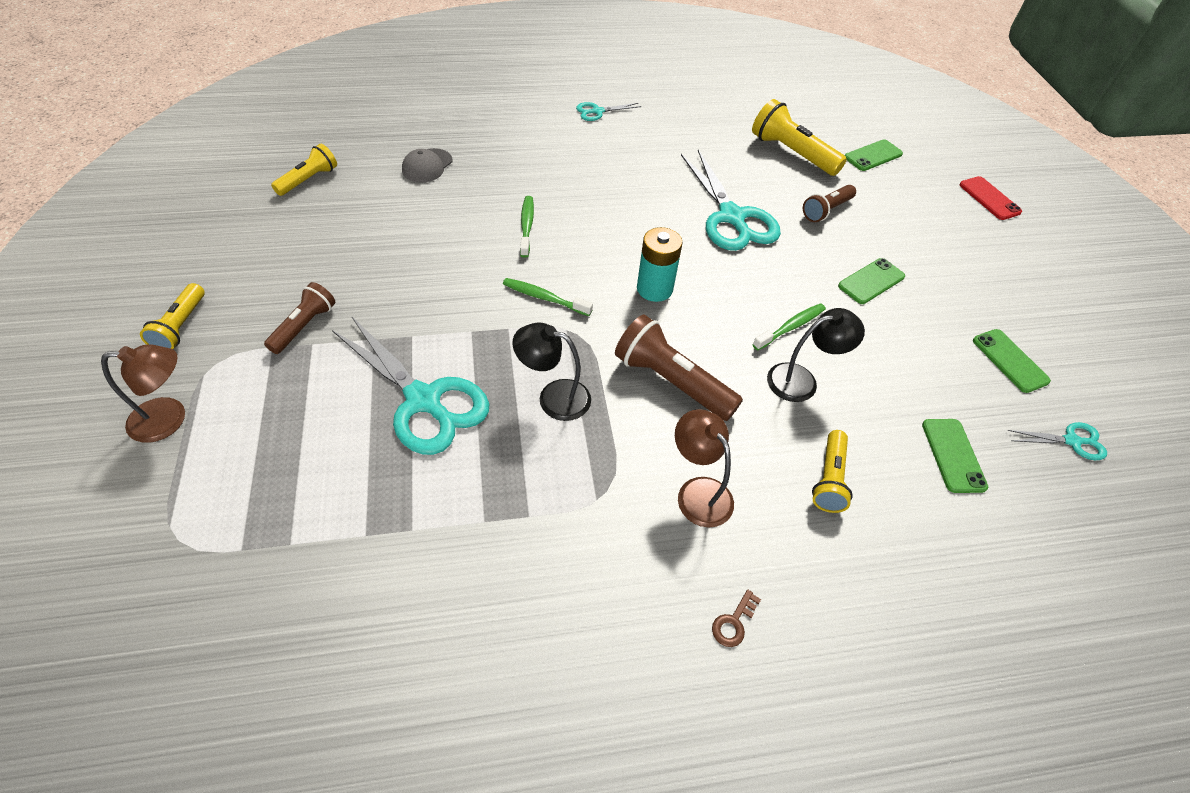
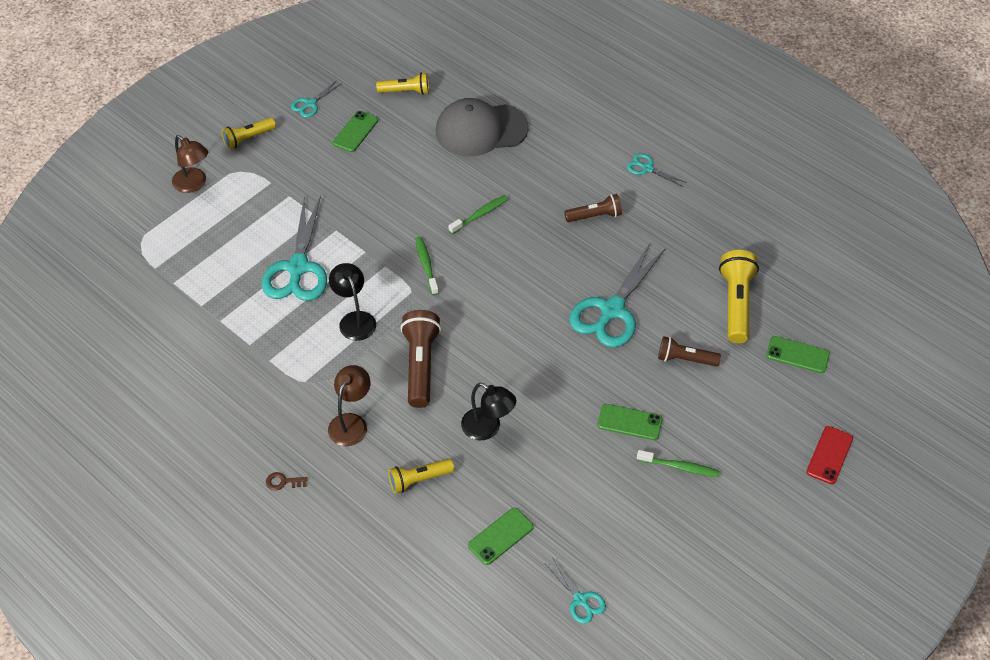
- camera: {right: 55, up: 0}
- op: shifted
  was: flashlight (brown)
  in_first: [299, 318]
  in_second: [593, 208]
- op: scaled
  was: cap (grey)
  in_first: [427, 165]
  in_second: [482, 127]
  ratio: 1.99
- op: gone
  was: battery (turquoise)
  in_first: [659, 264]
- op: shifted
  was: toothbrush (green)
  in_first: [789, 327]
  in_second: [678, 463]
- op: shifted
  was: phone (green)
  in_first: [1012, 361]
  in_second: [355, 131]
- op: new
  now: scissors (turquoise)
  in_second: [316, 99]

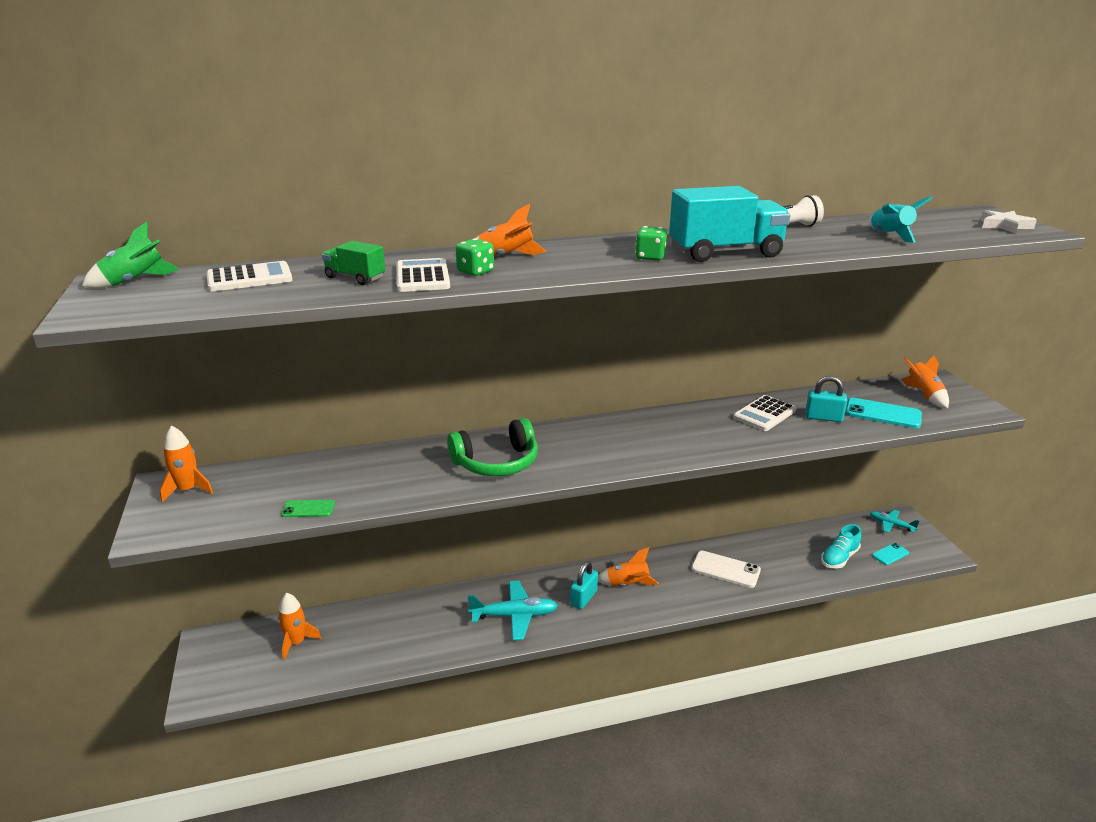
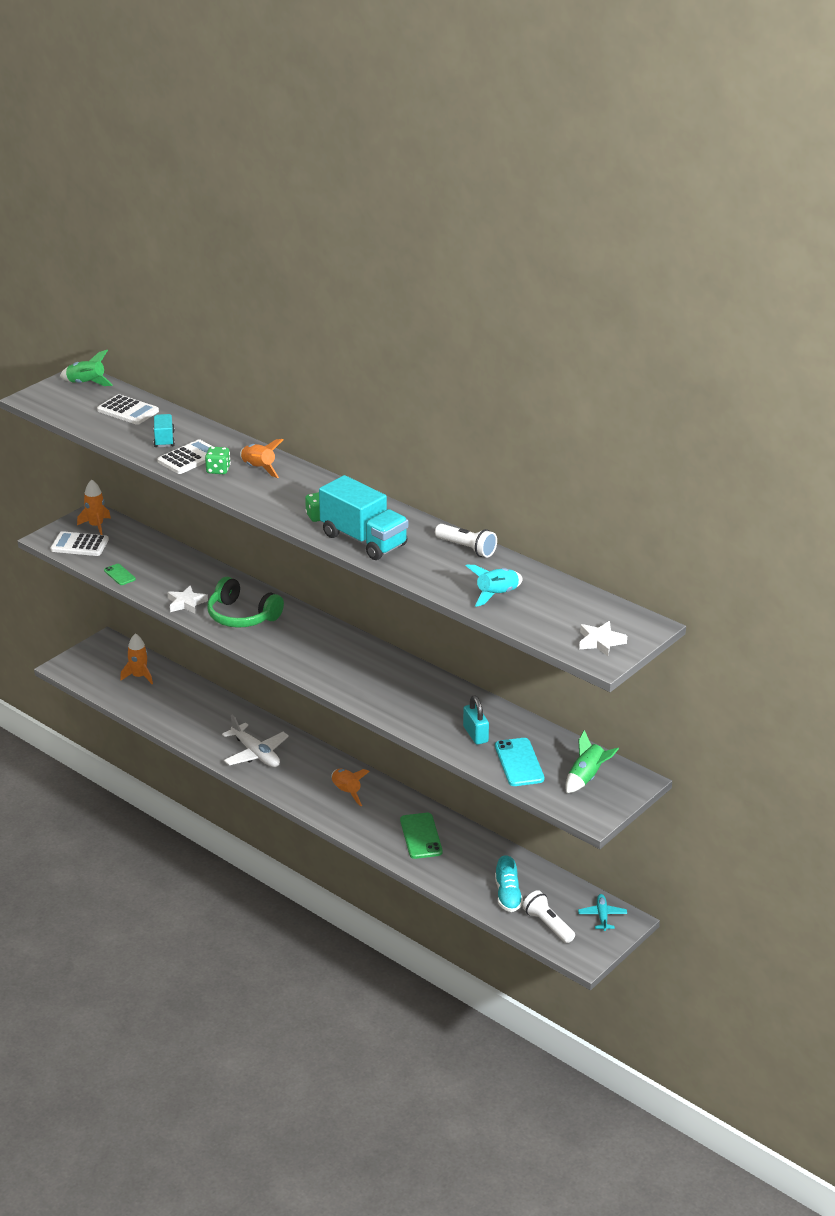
- camera: {right: 55, up: 5}
- op: repainted
  was: truck (green)
  now: truck (turquoise)
  in_first: [353, 263]
  in_second: [164, 430]
- op: repainted
  was: plane (turquoise)
  now: plane (white)
  in_first: [512, 610]
  in_second: [255, 741]
- op: gone
  was: padlock (turquoise)
  in_first: [584, 585]
- op: repainted
  was: phone (white)
  now: phone (green)
  in_first: [726, 569]
  in_second: [421, 836]
- op: shifted
  was: calculator (white)
  in_first: [764, 413]
  in_second: [80, 543]
- op: rotated
  was: shoe (turquoise)
  in_first: [841, 546]
  in_second: [509, 883]
  clockwise: -105
- op: swapped
  was: phone (turquoise)
  now: flashlight (white)
  in_first: [890, 554]
  in_second: [548, 916]
- op: repainted
  was: rocket (orange)
  now: rocket (green)
  in_first: [925, 381]
  in_second: [592, 761]
- op: new
  now: star (white)
  in_second: [187, 599]

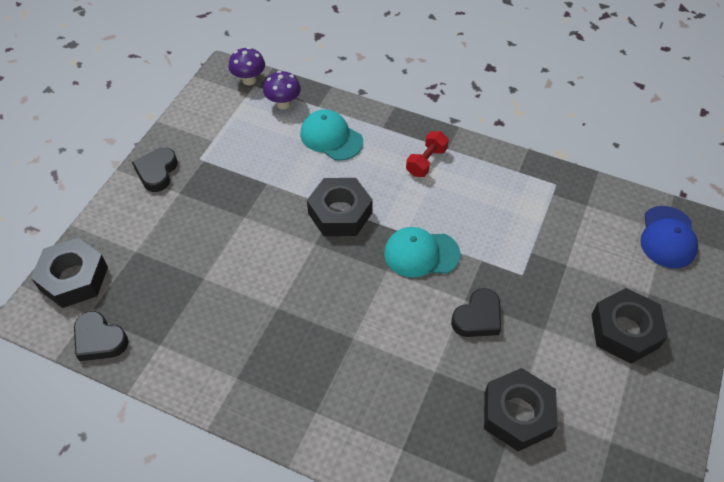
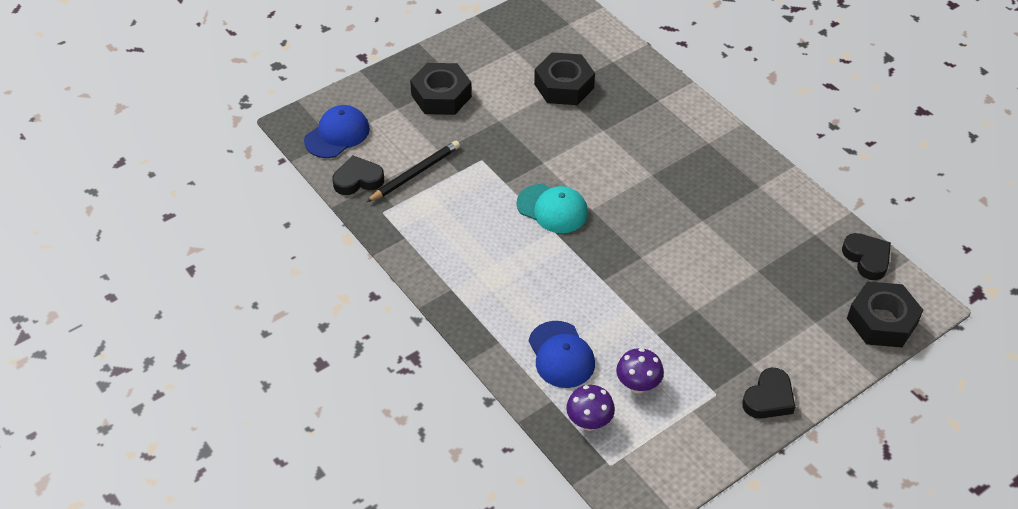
- camera: {right: -150, up: -5}
- op: shifted
  was: mushroom (purple)
  in_first: [247, 66]
  in_second: [640, 371]
- op: repainted
  was: cap (turquoise)
  now: cap (blue)
  in_first: [331, 135]
  in_second: [562, 354]
- op: gone
  was: nut (black)
  in_first: [340, 207]
- op: gone
  was: dumbbell (red)
  in_first: [427, 154]
- op: shifted
  was: heart (black)
  in_first: [476, 312]
  in_second: [358, 175]
- op: new
  now: pencil (black)
  in_second: [413, 171]

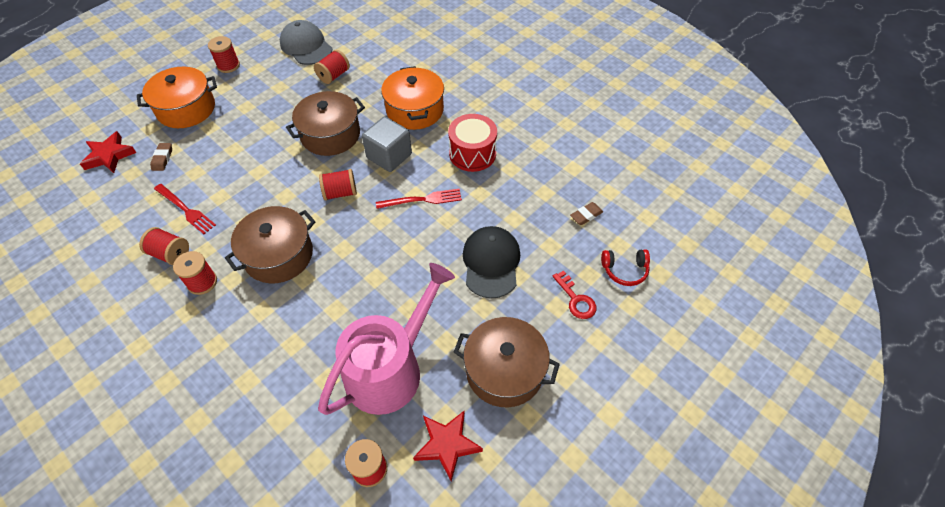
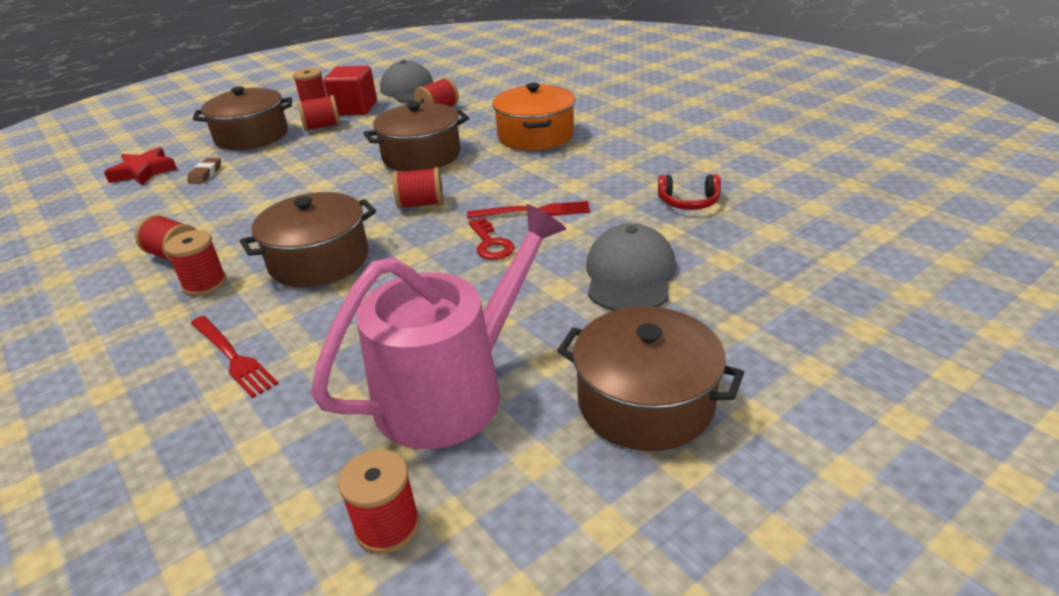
- camera: {right: 10, up: -20}
- op: repainted
  was: pot (orange)
  now: pot (brown)
  in_first: [177, 97]
  in_second: [242, 118]
- op: shifted
  was: fork (red)
  in_first: [185, 209]
  in_second: [235, 357]
- op: gone
  was: cube (grey)
  in_first: [387, 144]
- op: gone
  was: star (red)
  in_first: [448, 446]
- op: gone
  was: drum (red)
  in_first: [472, 143]
- op: repainted
  was: cap (black)
  now: cap (grey)
  in_first: [491, 262]
  in_second: [631, 267]
- op: shifted
  was: key (red)
  in_first: [574, 294]
  in_second: [491, 239]
- op: gone
  was: eraser (brown)
  in_first: [586, 213]
- op: shifted
  was: headphones (red)
  in_first: [625, 267]
  in_second: [689, 192]
- op: new
  now: spool (red)
  in_second: [318, 113]
- op: new
  now: cube (red)
  in_second: [350, 90]

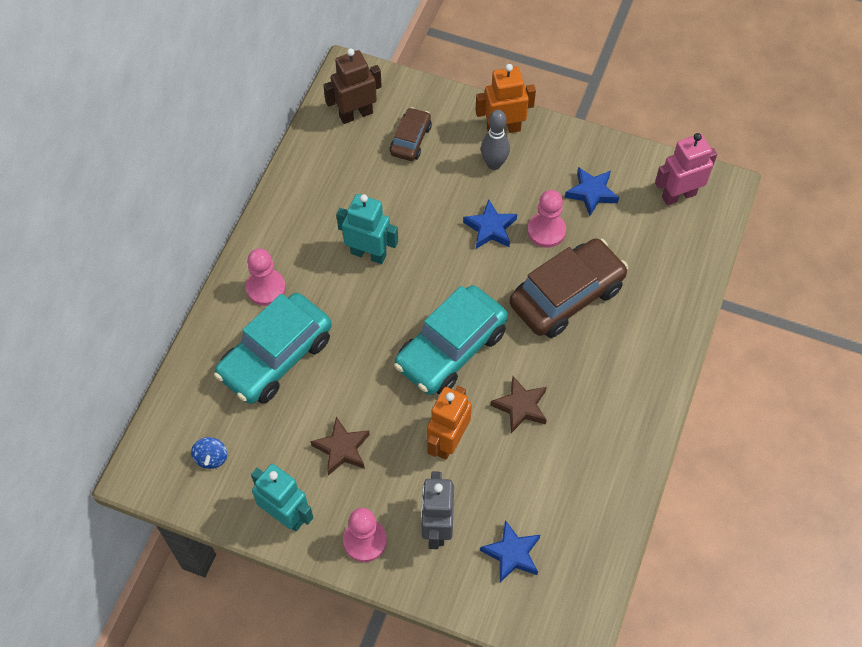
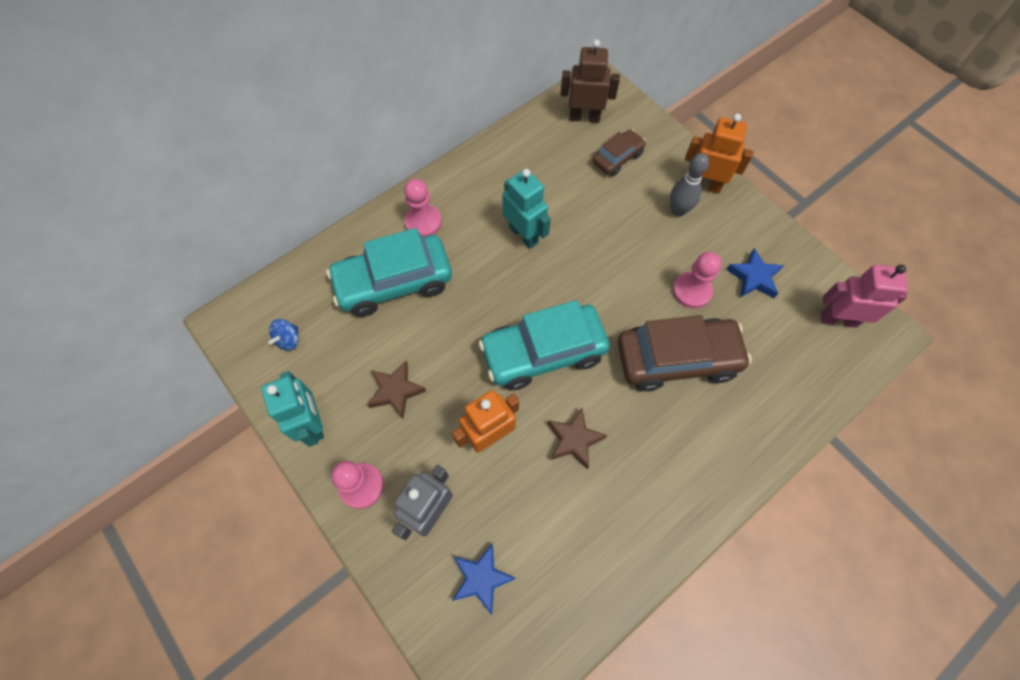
- camera: {right: 30, up: 5}
- op: gone
  was: star (blue)
  in_first: [490, 224]

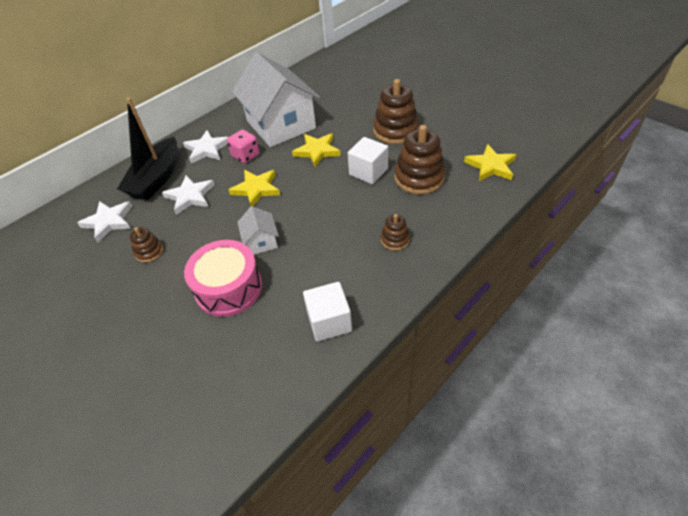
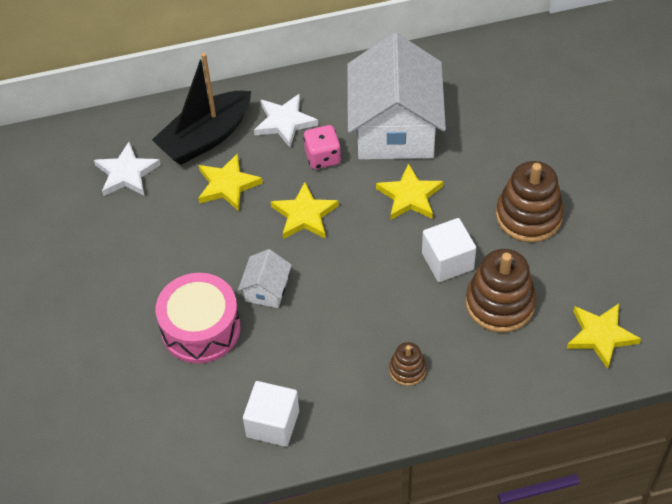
- camera: {right: 30, up: 5}
- op: gone
  was: stacking toy (brown)
  in_first: [146, 245]
- op: repainted
  was: star (white)
  now: star (yellow)
  in_first: [188, 195]
  in_second: [230, 182]

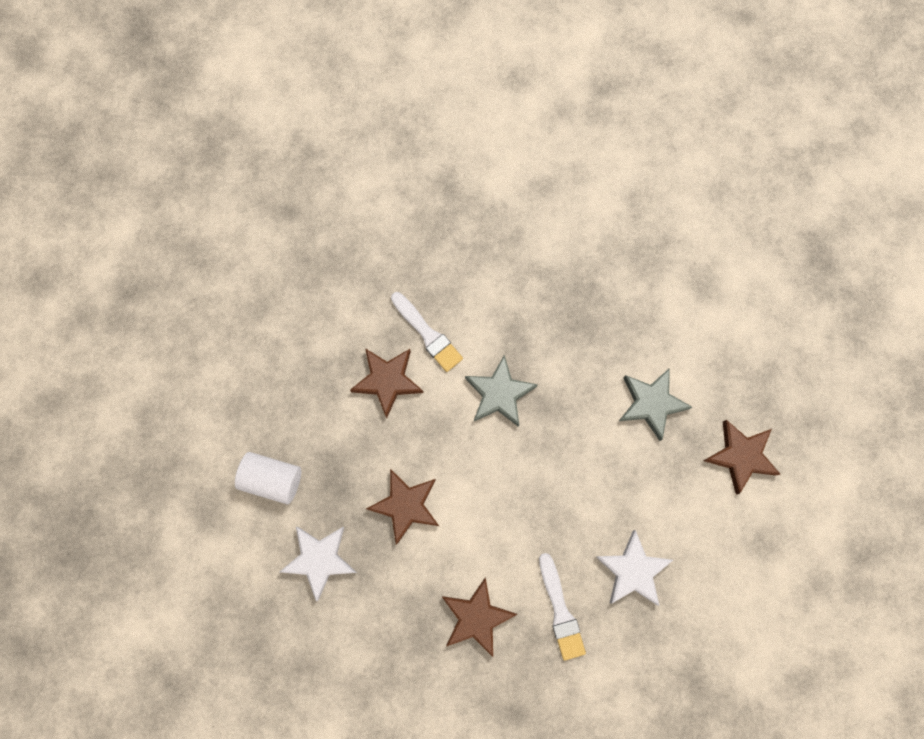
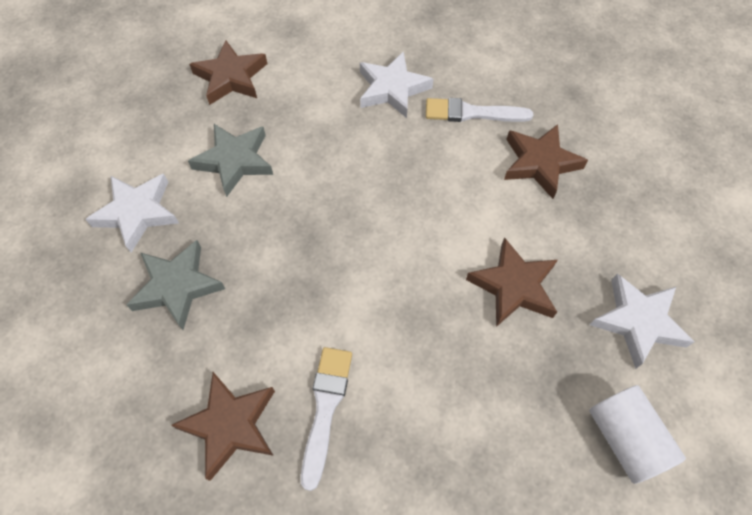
- camera: {right: -130, up: -15}
- op: shifted
  was: star (brown)
  in_first: [386, 383]
  in_second: [223, 426]
- op: shifted
  was: star (grey)
  in_first: [501, 391]
  in_second: [175, 285]
- op: rotated
  was: brush (white)
  in_first: [562, 607]
  in_second: [479, 110]
  clockwise: -120
- op: new
  now: star (white)
  in_second: [132, 213]

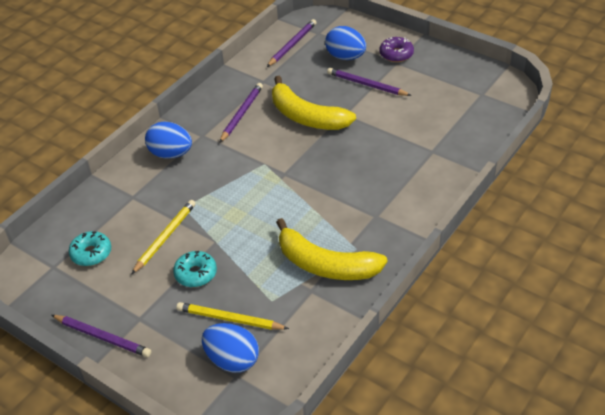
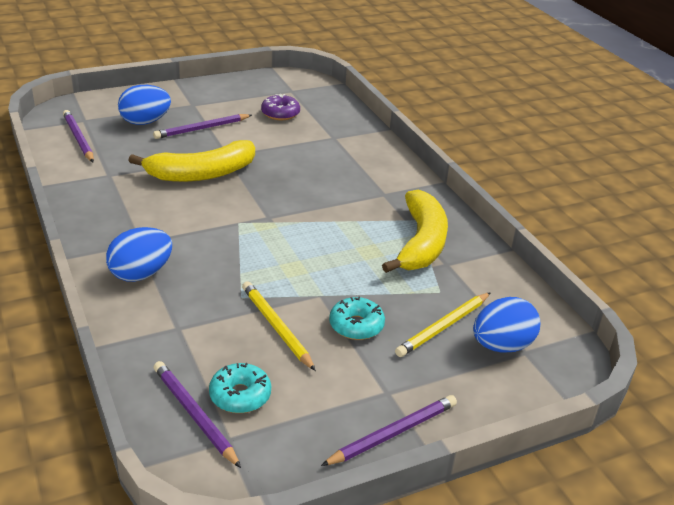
- camera: {right: -65, up: -10}
- op: shifted
  was: pencil (purple)
  in_first: [241, 113]
  in_second: [197, 414]
- op: rotated
  was: banana (yellow)
  in_first: [331, 249]
  in_second: [415, 231]
  clockwise: -45
- op: shifted
  was: donut (purple)
  in_first: [397, 49]
  in_second: [280, 107]

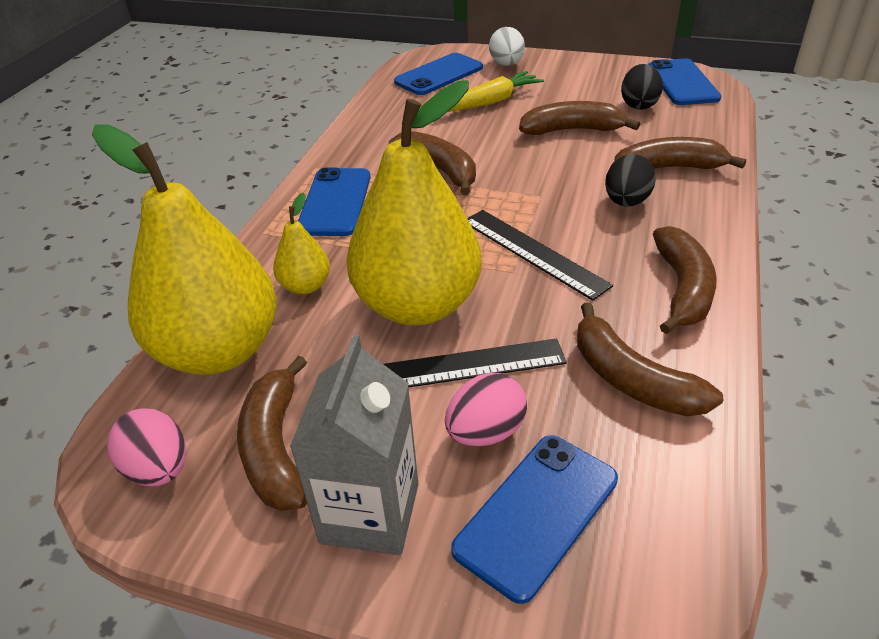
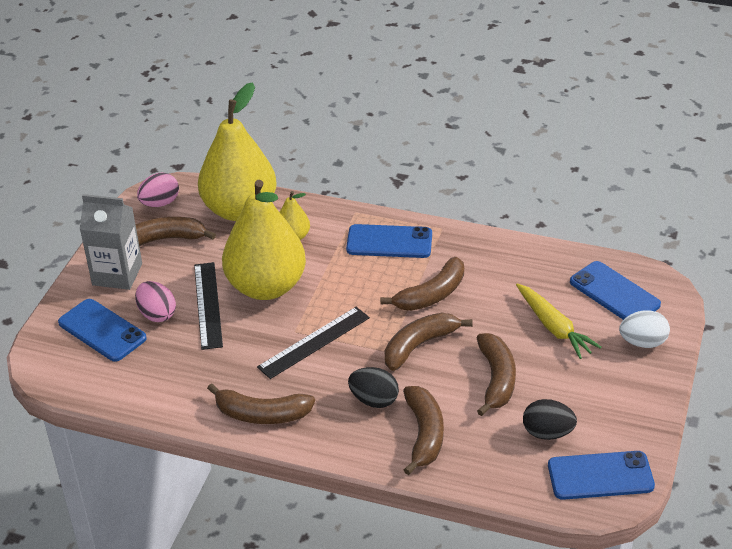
- camera: {right: 90, up: 0}
- op: shifted
  was: banana (brown)
  in_first: [650, 359]
  in_second: [429, 342]

